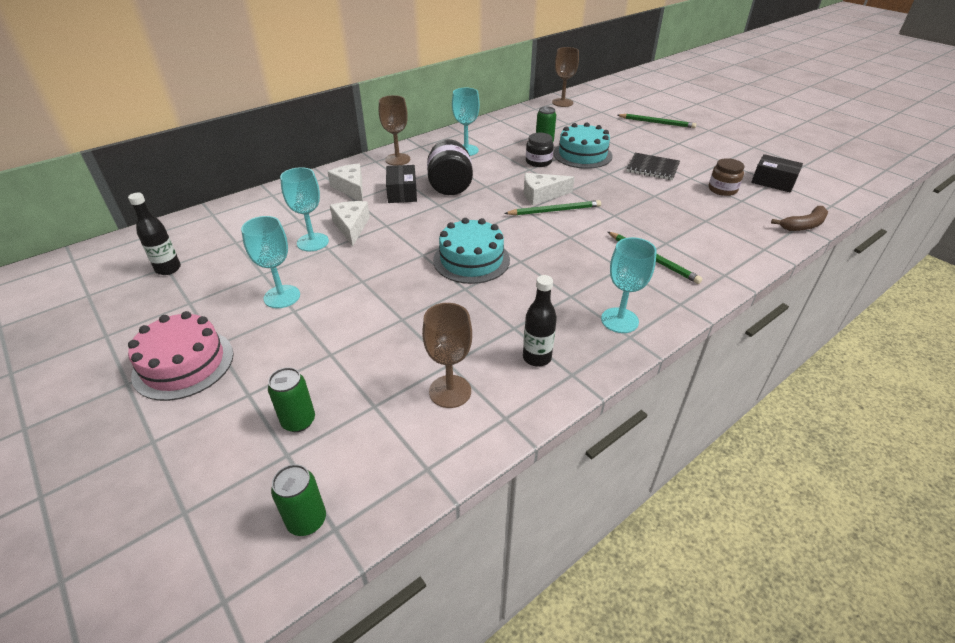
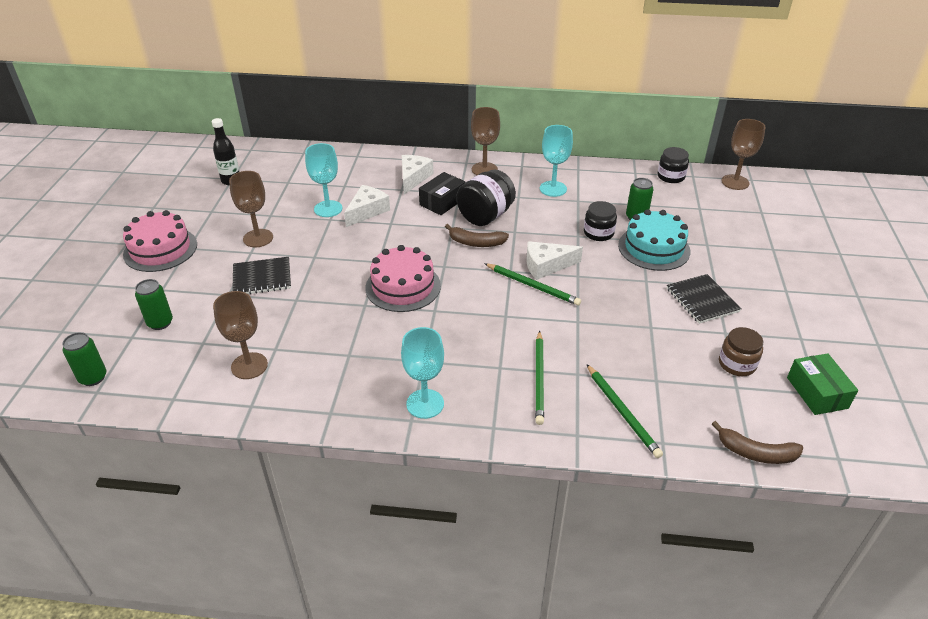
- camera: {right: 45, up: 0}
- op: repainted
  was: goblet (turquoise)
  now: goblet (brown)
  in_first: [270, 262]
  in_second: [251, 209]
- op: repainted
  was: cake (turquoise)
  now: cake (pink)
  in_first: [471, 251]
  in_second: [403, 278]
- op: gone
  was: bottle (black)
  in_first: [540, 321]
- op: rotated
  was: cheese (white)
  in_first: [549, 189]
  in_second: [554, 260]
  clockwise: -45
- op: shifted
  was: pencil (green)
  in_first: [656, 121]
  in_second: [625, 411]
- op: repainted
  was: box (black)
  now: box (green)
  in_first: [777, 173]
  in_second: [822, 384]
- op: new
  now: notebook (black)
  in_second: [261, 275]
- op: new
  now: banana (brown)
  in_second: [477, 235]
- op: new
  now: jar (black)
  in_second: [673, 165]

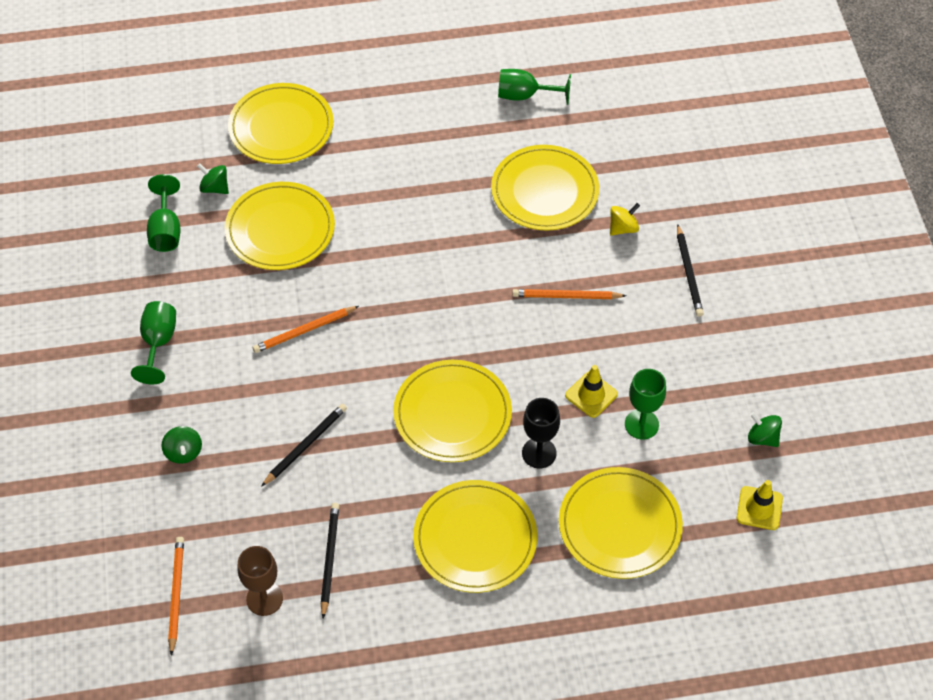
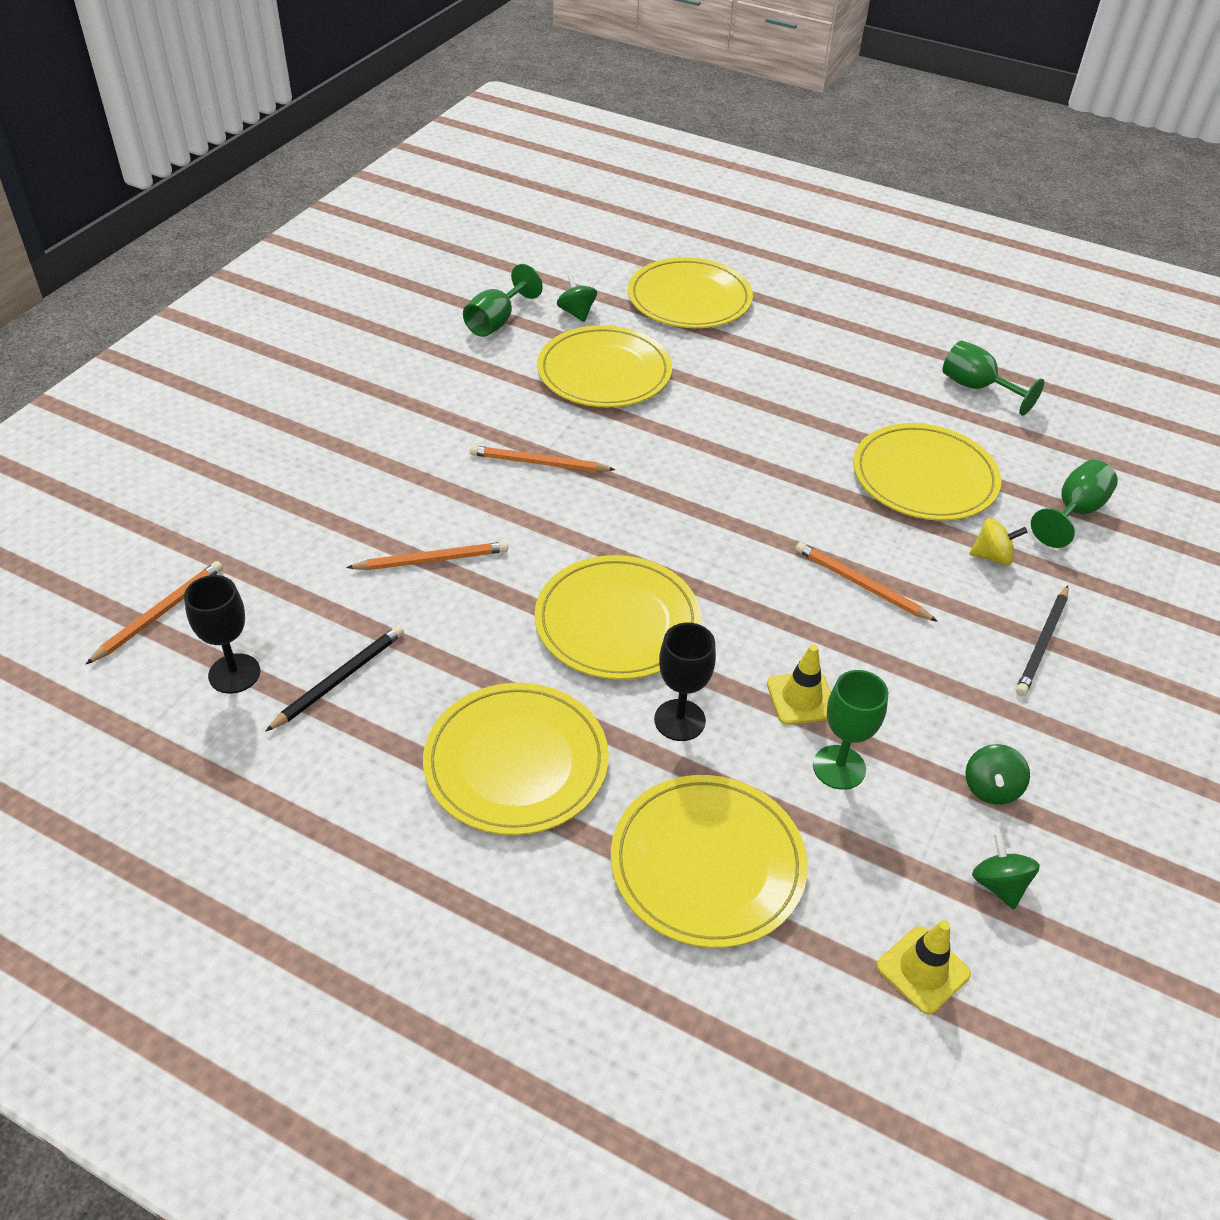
- camera: {right: 35, up: -10}
- op: shifted
  was: goblet (green)
  in_first: [153, 343]
  in_second: [1074, 504]
- op: shifted
  was: spinning top (green)
  in_first: [182, 445]
  in_second: [997, 774]
- op: repainted
  was: goblet (brown)
  now: goblet (black)
  in_first: [260, 581]
  in_second: [222, 634]
- op: repainted
  was: pencil (black)
  now: pencil (orange)
  in_first: [304, 445]
  in_second: [427, 556]

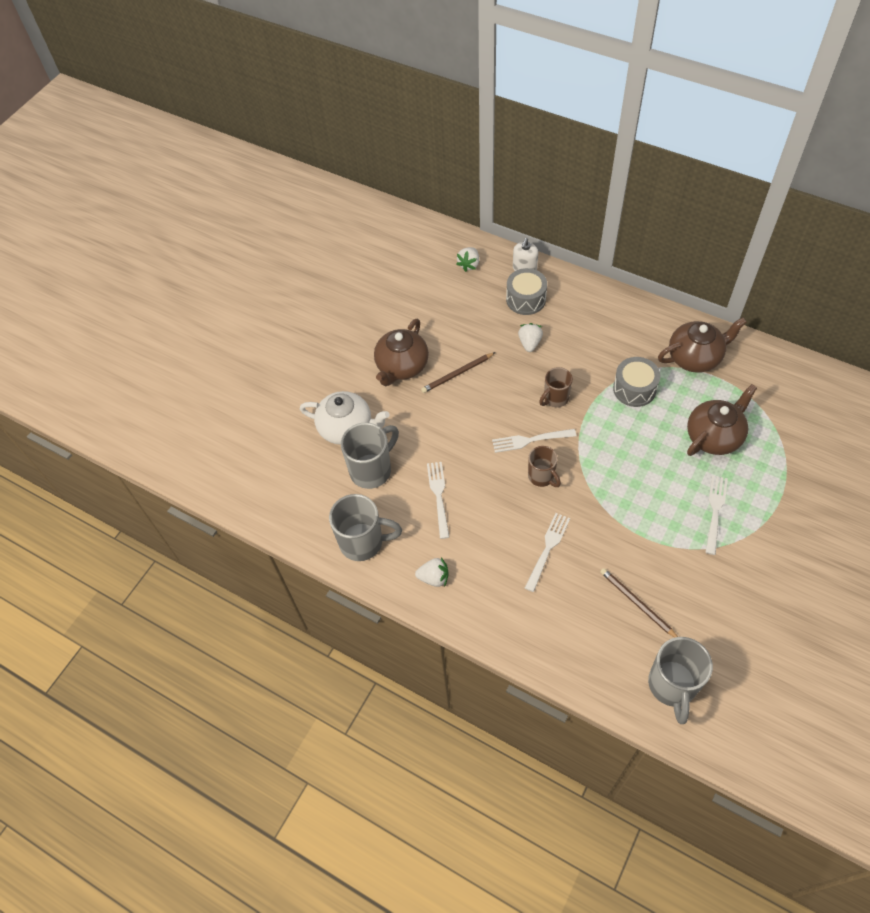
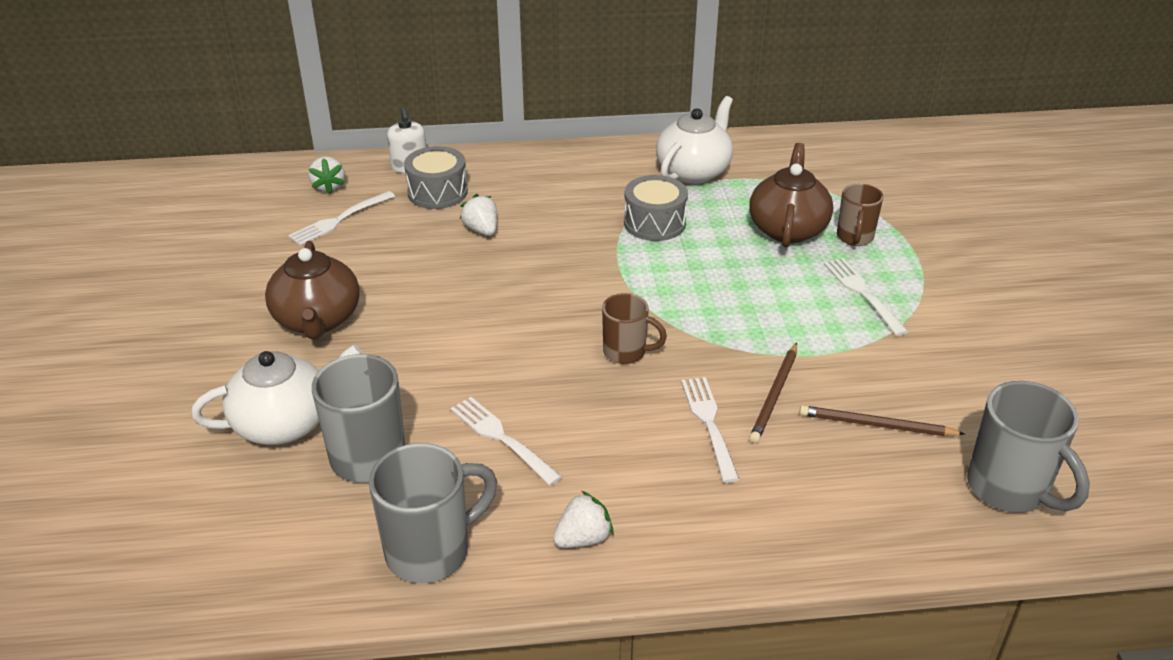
- camera: {right: -40, up: -20}
- op: shifted
  was: pencil (brown)
  in_first: [458, 372]
  in_second: [773, 393]
- op: shifted
  was: fork (white)
  in_first: [534, 441]
  in_second: [341, 218]
- op: shifted
  was: mug (brown)
  in_first: [556, 387]
  in_second: [860, 215]
- op: repainted
  was: teapot (brown)
  now: teapot (white)
  in_first: [702, 345]
  in_second: [694, 140]

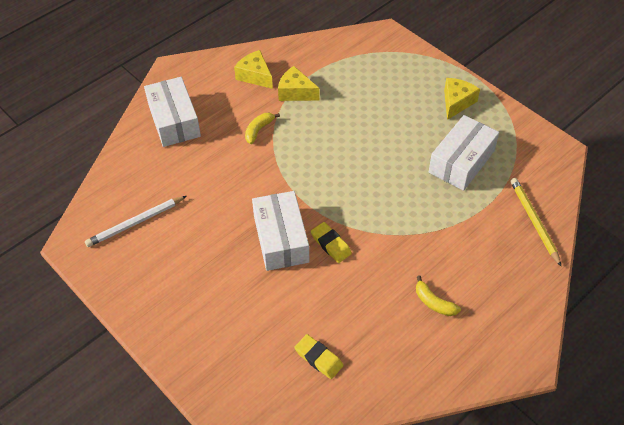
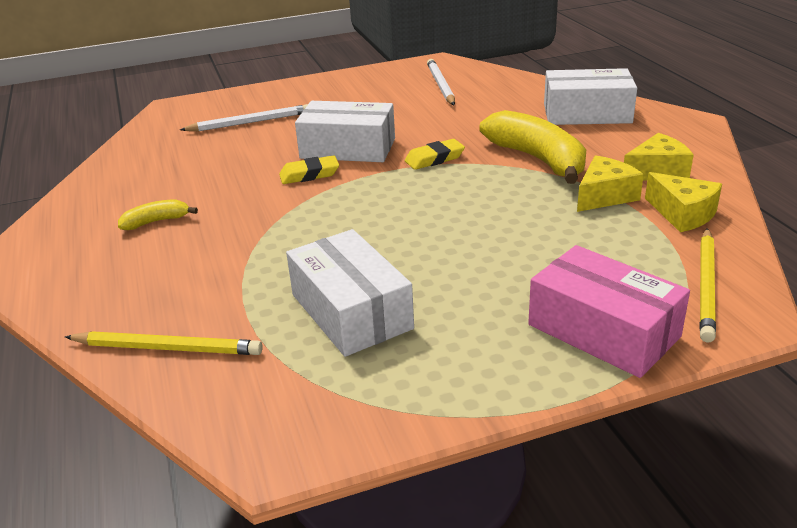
- camera: {right: 115, up: -20}
- op: scaled
  was: banana (yellow)
  in_first: [262, 128]
  in_second: [532, 147]
  ratio: 2.11
- op: shifted
  was: eraser (yellow)
  in_first: [319, 356]
  in_second: [435, 154]
- op: shifted
  was: cheese (yellow)
  in_first: [462, 99]
  in_second: [683, 202]
- op: new
  now: pencil (white)
  in_second: [244, 117]
- op: new
  now: box (pink)
  in_second: [609, 311]
- op: new
  now: pencil (yellow)
  in_second: [708, 285]

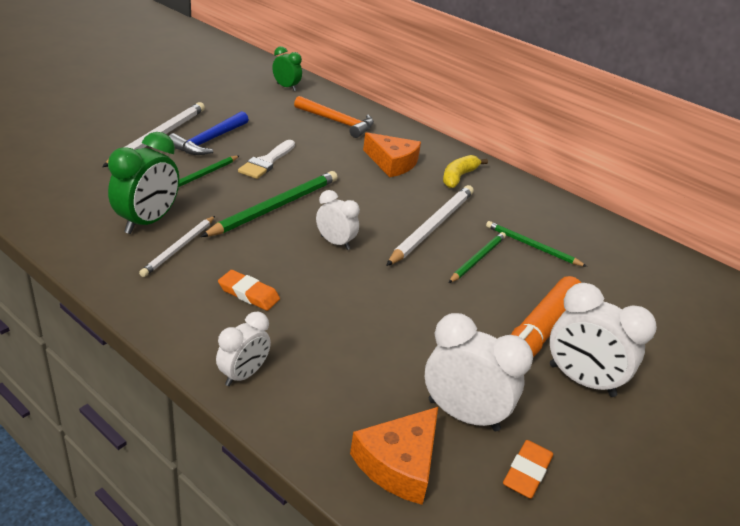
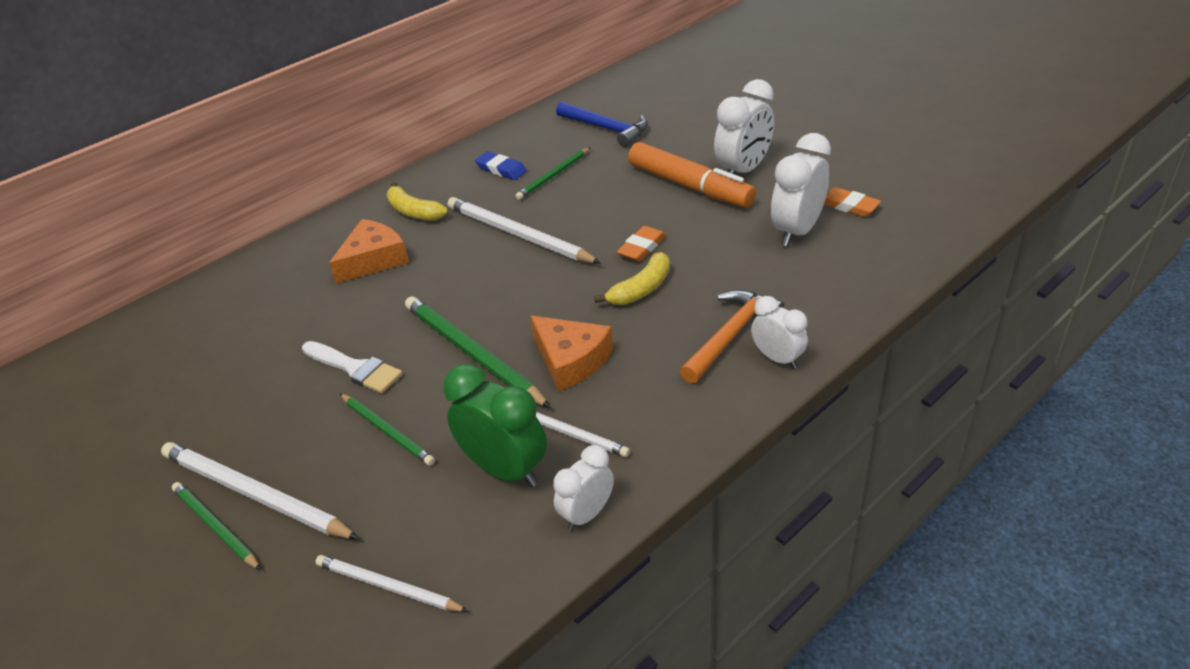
- camera: {right: -75, up: 5}
- op: shifted
  was: hammer (blue)
  in_first: [209, 133]
  in_second: [602, 124]
- op: shifted
  was: eraser (orange)
  in_first: [249, 290]
  in_second: [641, 244]
- op: gone
  was: clock (green)
  in_first: [287, 68]
- op: shifted
  was: hammer (orange)
  in_first: [334, 117]
  in_second: [732, 337]
- op: shifted
  was: clock (white)
  in_first: [338, 220]
  in_second: [583, 488]
- op: shifted
  was: cheese (orange)
  in_first: [394, 456]
  in_second: [571, 353]
- op: shifted
  was: pencil (green)
  in_first: [477, 257]
  in_second: [216, 526]
- op: new
  now: pencil (white)
  in_second: [391, 583]
- op: new
  now: eraser (blue)
  in_second: [501, 166]
- op: new
  now: banana (yellow)
  in_second: [632, 278]

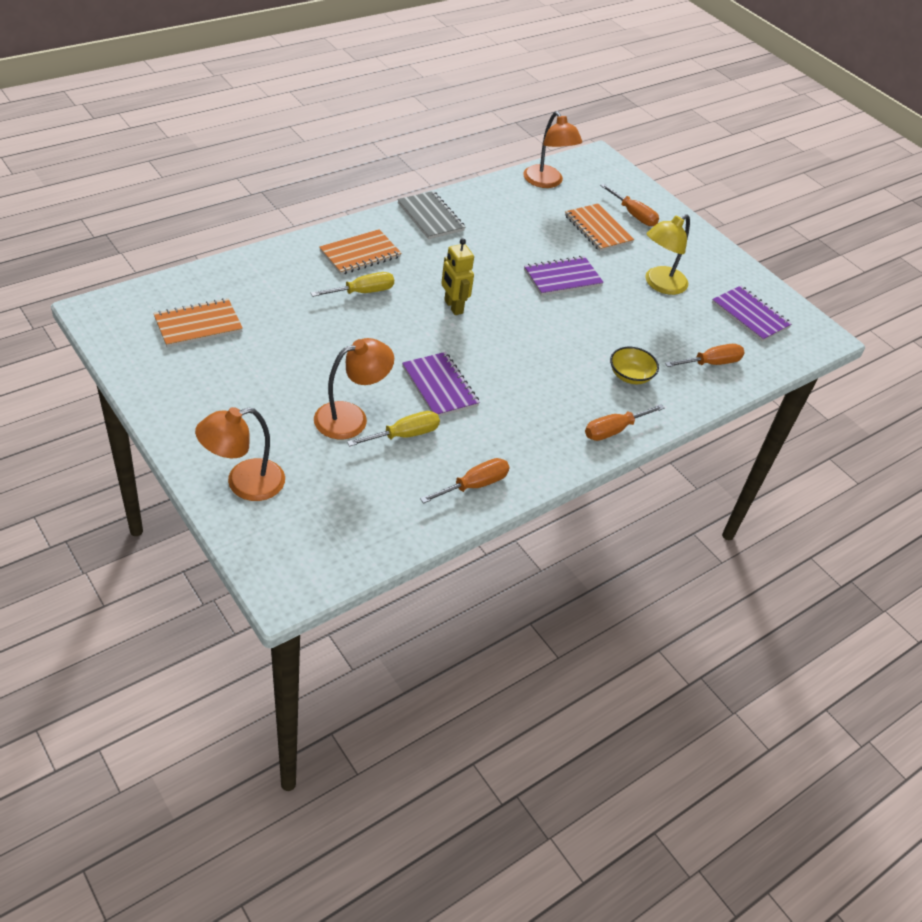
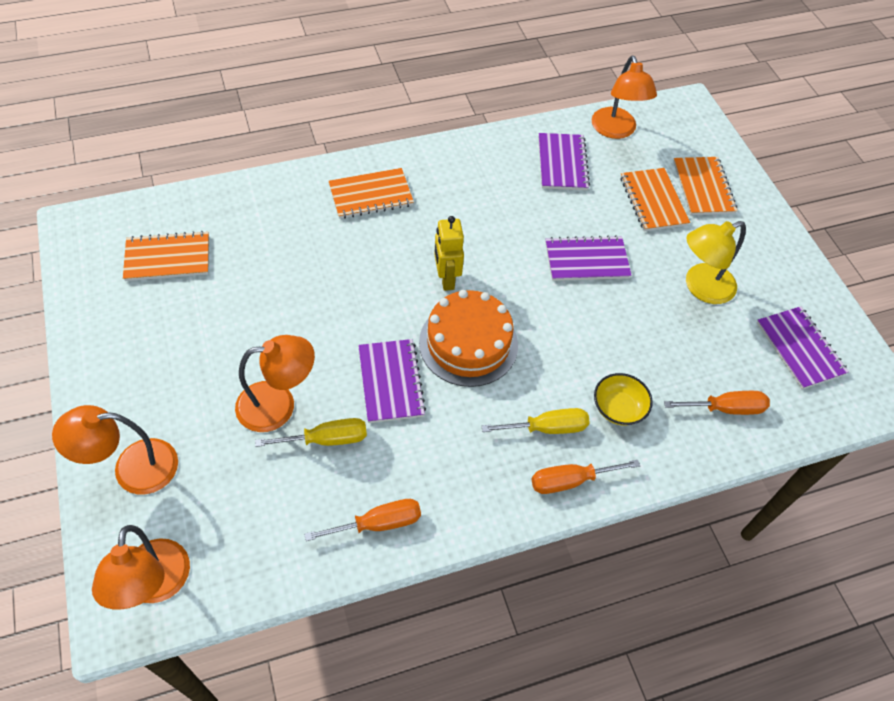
- camera: {right: 20, up: 10}
- op: shifted
  was: screwdriver (yellow)
  in_first: [352, 284]
  in_second: [535, 421]
- op: gone
  was: notebook (grey)
  in_first: [431, 215]
- op: swapped
  was: screwdriver (orange)
  now: notebook (orange)
  in_first: [629, 205]
  in_second: [705, 186]
- op: new
  now: lamp (orange)
  in_second: [141, 567]
- op: new
  now: cake (orange)
  in_second: [468, 338]
- op: new
  now: notebook (purple)
  in_second: [564, 161]

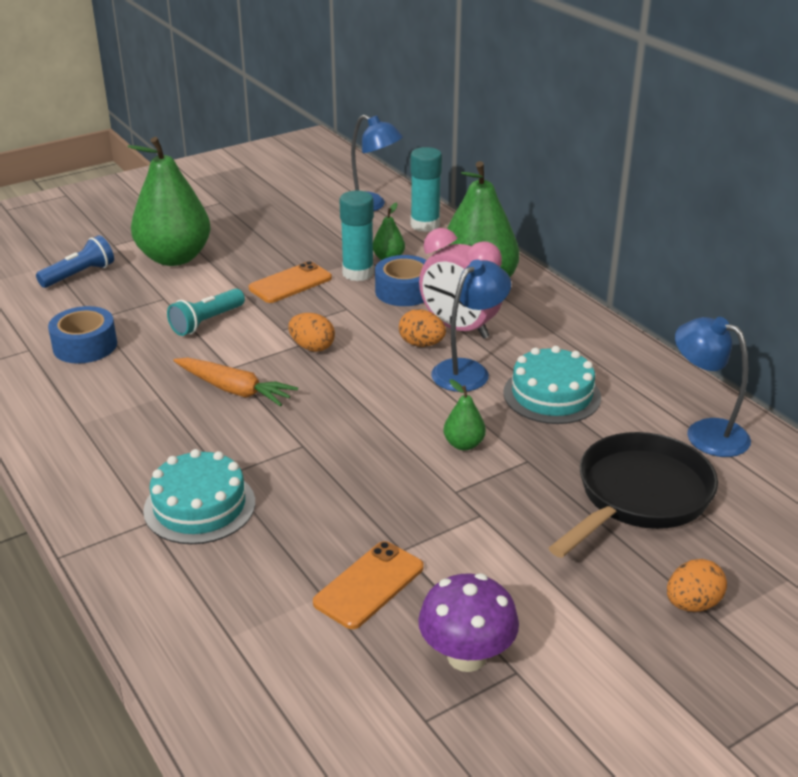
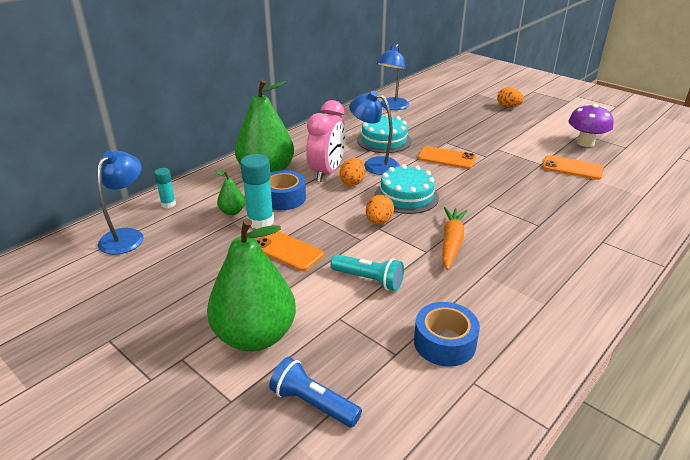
- camera: {right: -105, up: 0}
- op: shifted
  was: cake (turquoise)
  in_first: [199, 496]
  in_second: [407, 189]
- op: scaled
  was: glue stick (turquoise)
  in_first: [426, 189]
  in_second: [165, 188]
  ratio: 0.57
- op: swapped
  was: pear (green)
  now: phone (orange)
  in_first: [465, 415]
  in_second: [447, 157]
- op: gone
  was: pan (black)
  in_first: [633, 495]

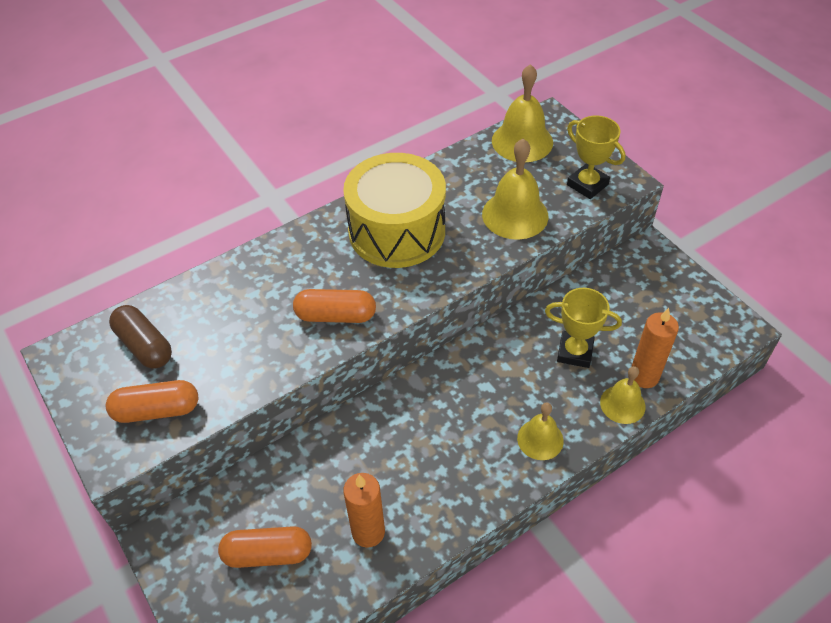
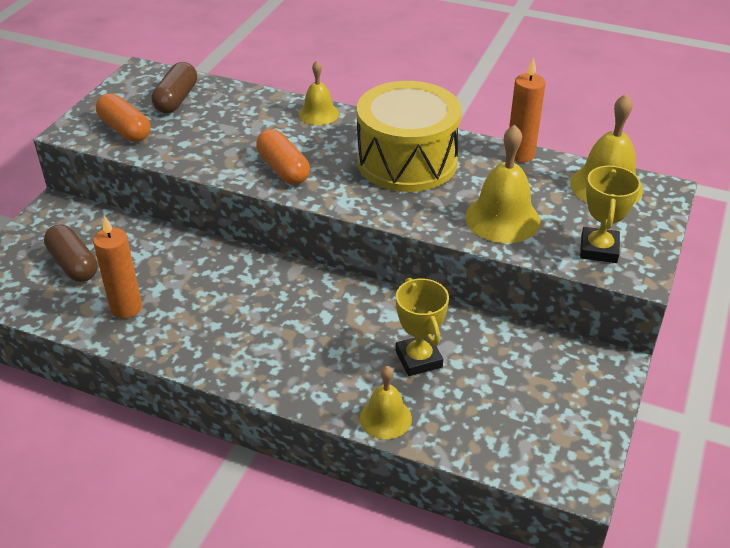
- camera: {right: 55, up: -10}
- op: repainted
  was: capsule (orange)
  now: capsule (brown)
  in_first: [265, 547]
  in_second: [71, 253]
- op: shifted
  was: bell (yellow)
  in_first: [540, 431]
  in_second: [319, 93]
- op: shifted
  was: candle (orange)
  in_first: [655, 348]
  in_second: [527, 110]

